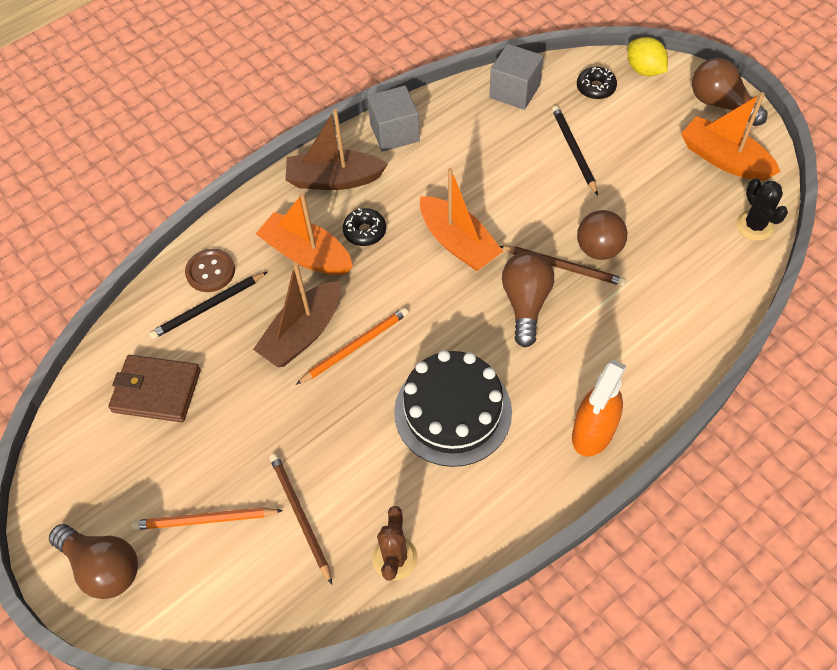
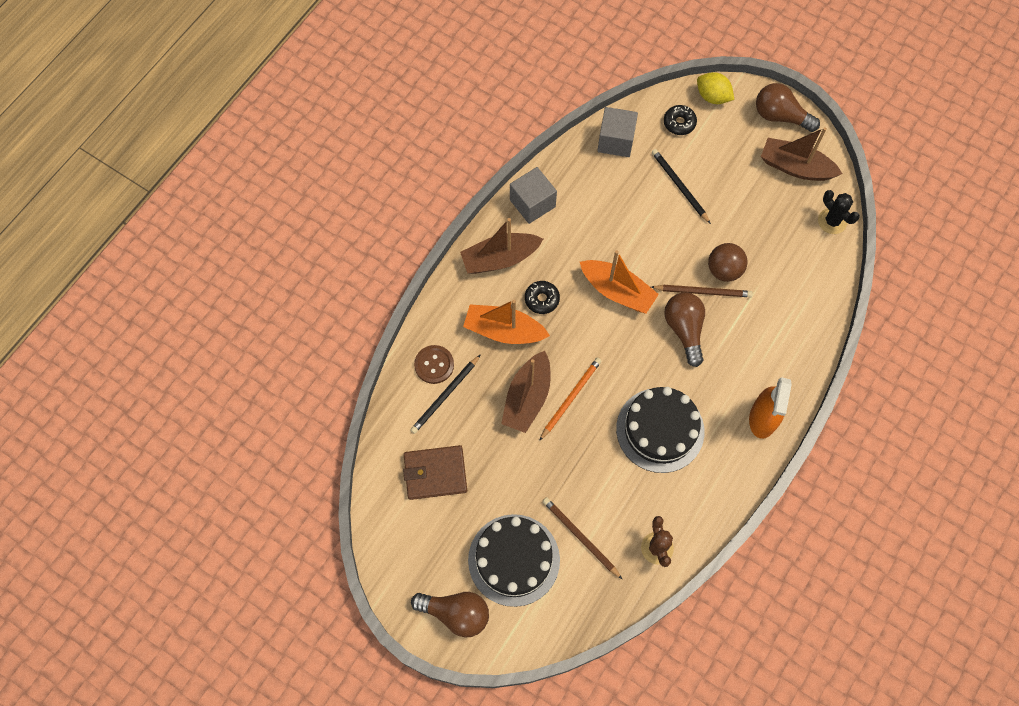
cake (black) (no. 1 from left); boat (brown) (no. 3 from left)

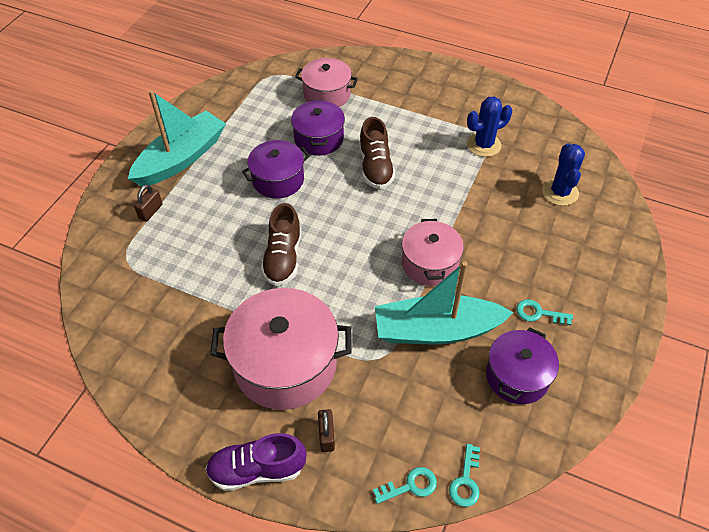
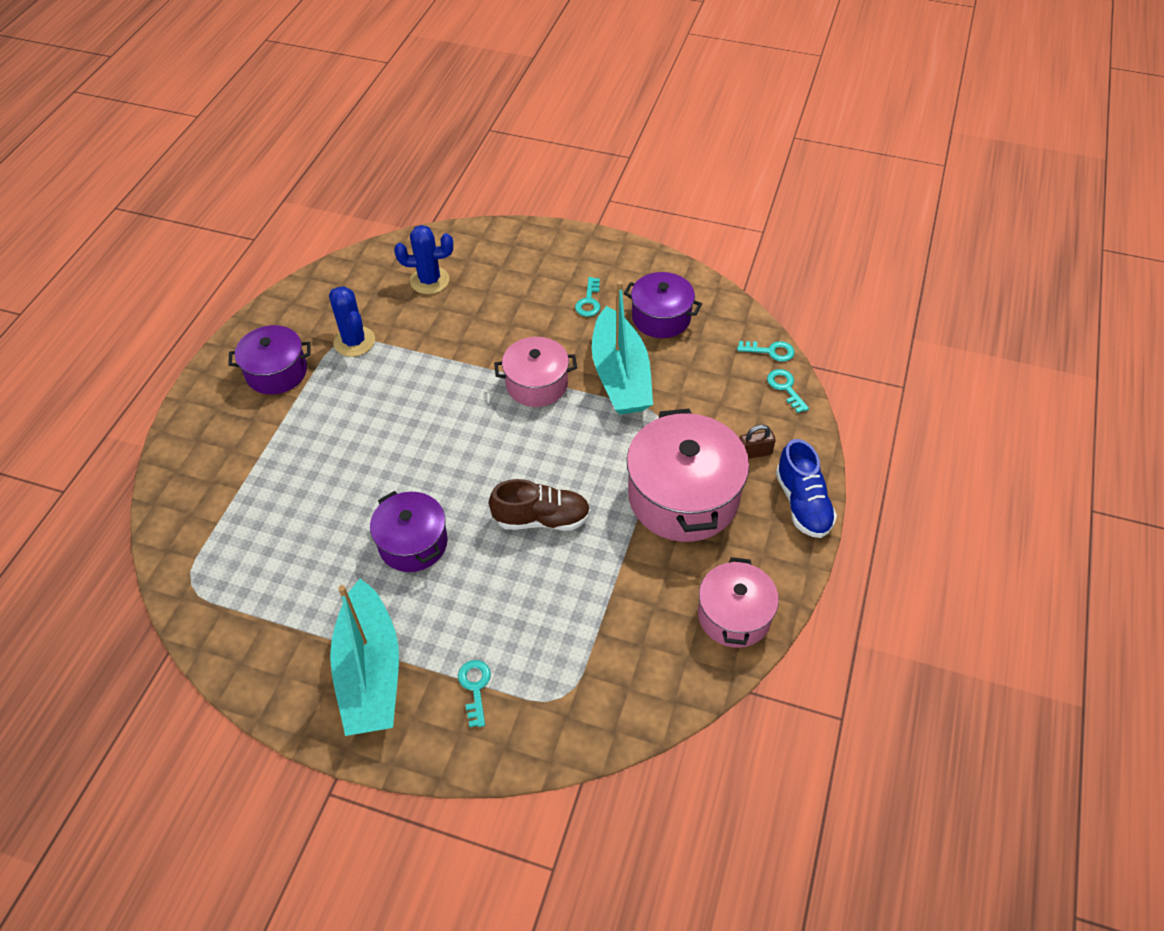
shoe (brown) (no. 2 from left in the first image); pot (purple) (no. 1 from left); pot (pink) (no. 3 from left); key (turquoise) (no. 1 from left); shoe (blue); boat (turquoise) (no. 1 from left)

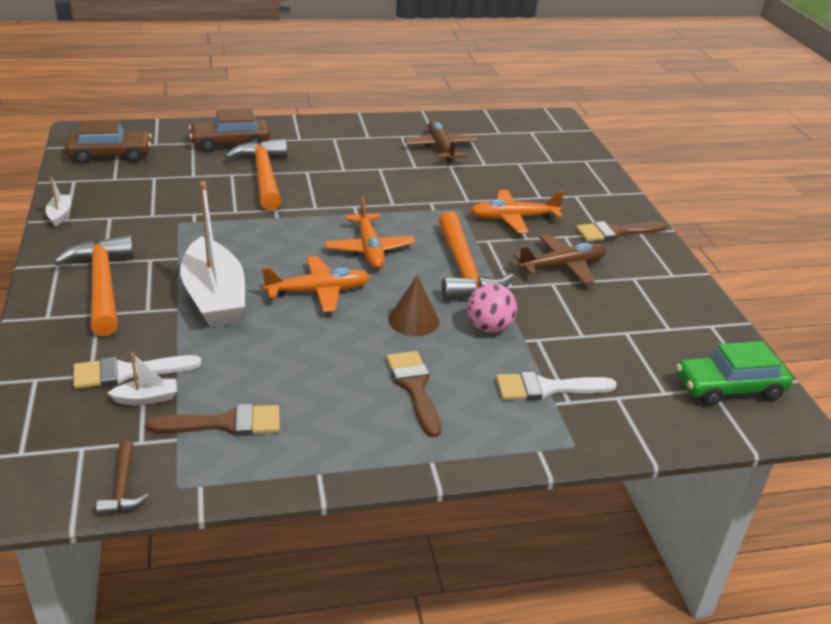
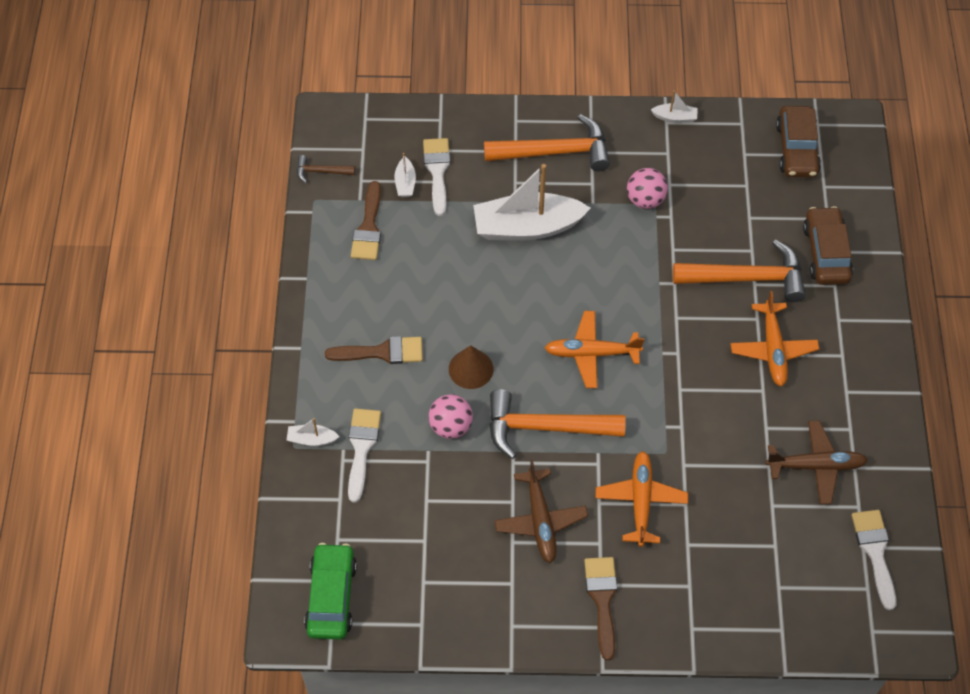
boat (white) (no. 1 from left); ball (pink) (no. 2 from left); brush (white) (no. 3 from left); plane (orange) (no. 3 from left)

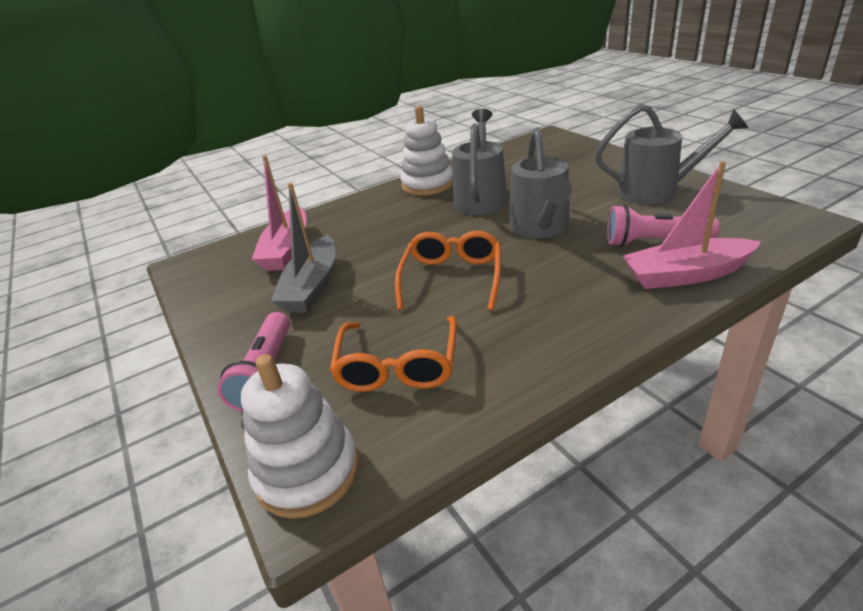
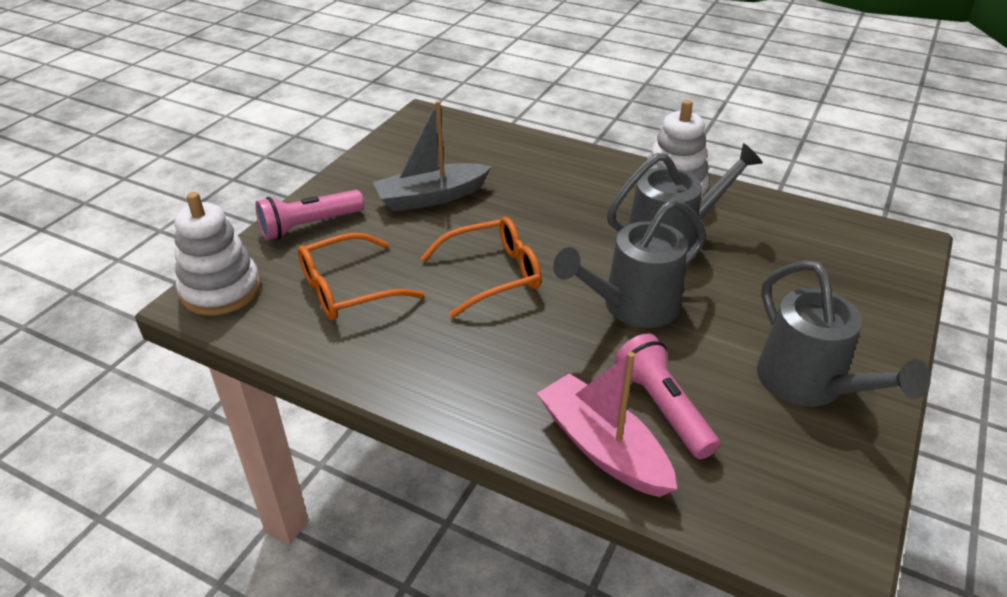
boat (pink) (no. 1 from left in the first image)

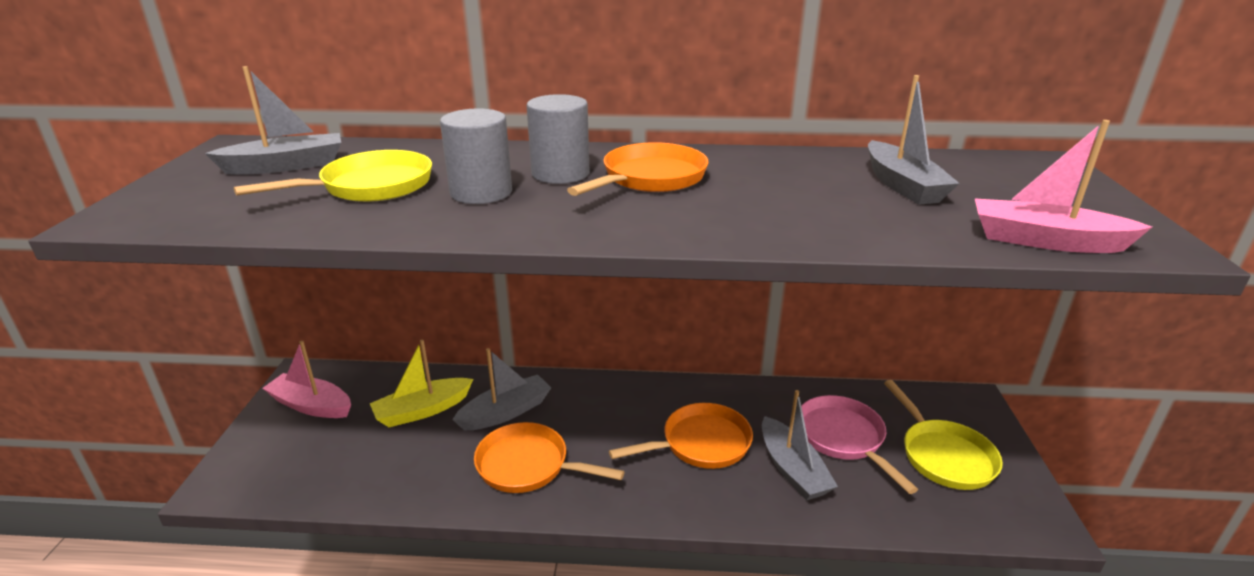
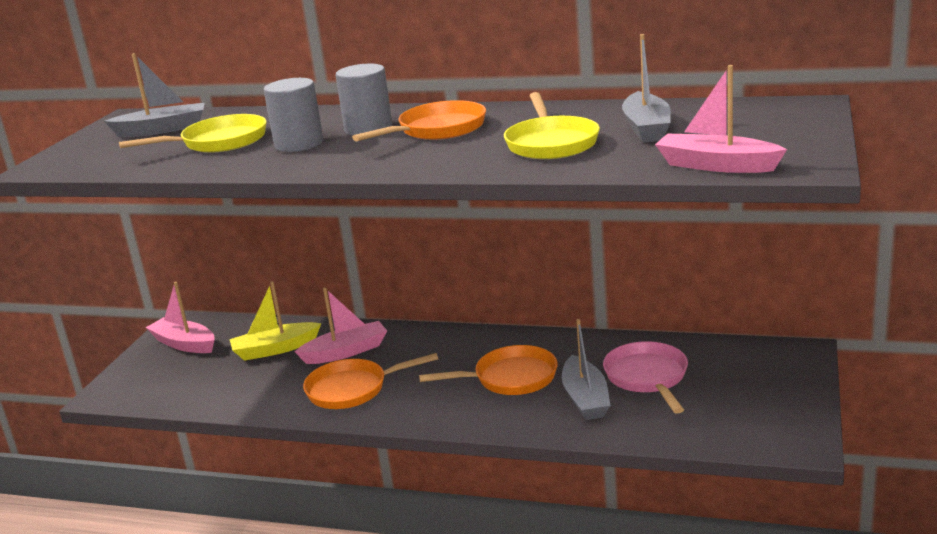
pan (yellow) (no. 2 from left); boat (pink) (no. 2 from left); pan (orange) (no. 1 from left)

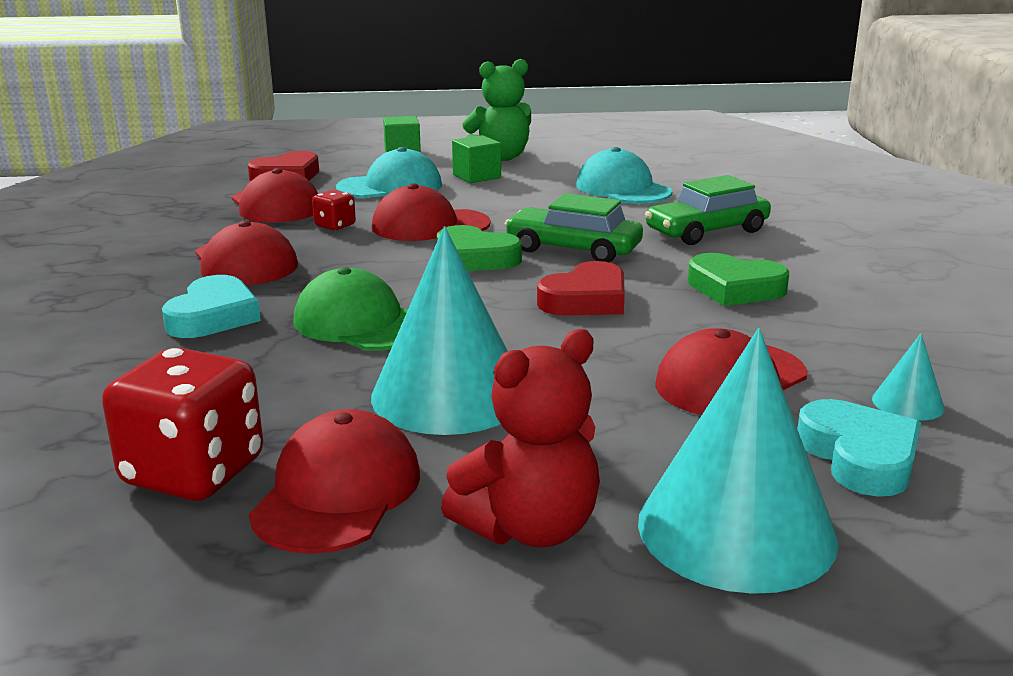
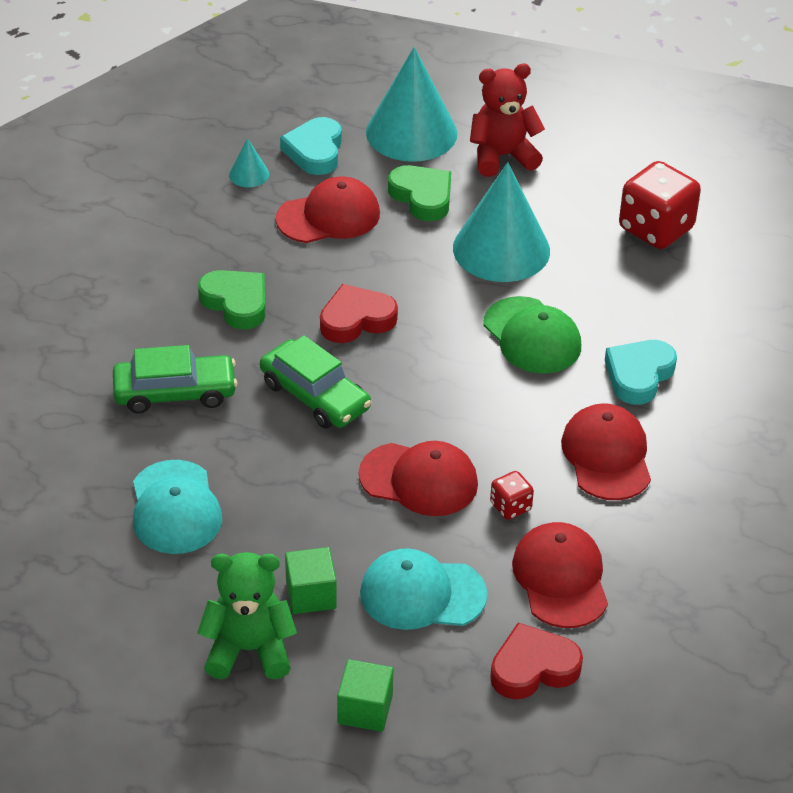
cap (red) (no. 3 from left in the first image); heart (green) (no. 2 from left)

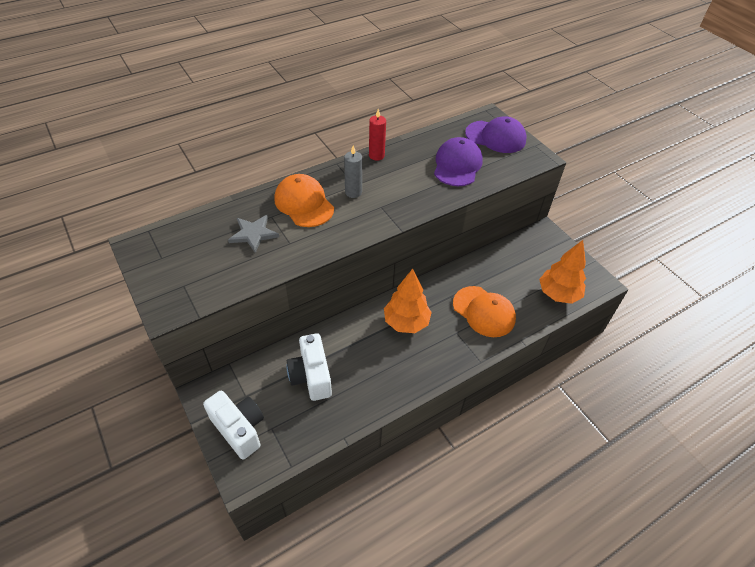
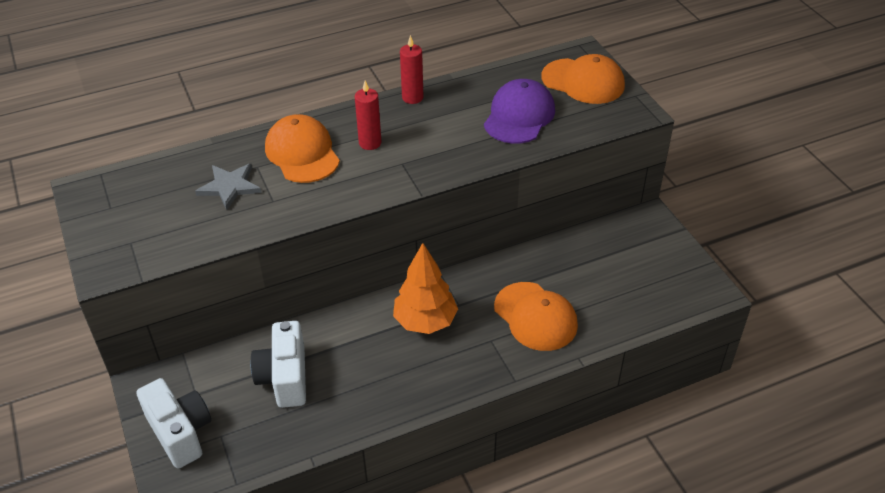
tree (orange) (no. 2 from left in the first image); candle (red) (no. 1 from left); cap (orange) (no. 3 from left)

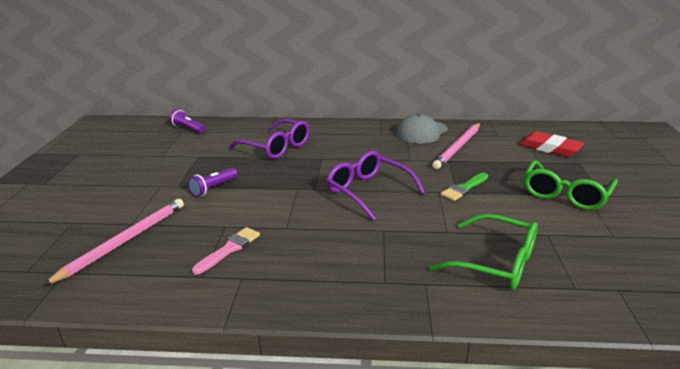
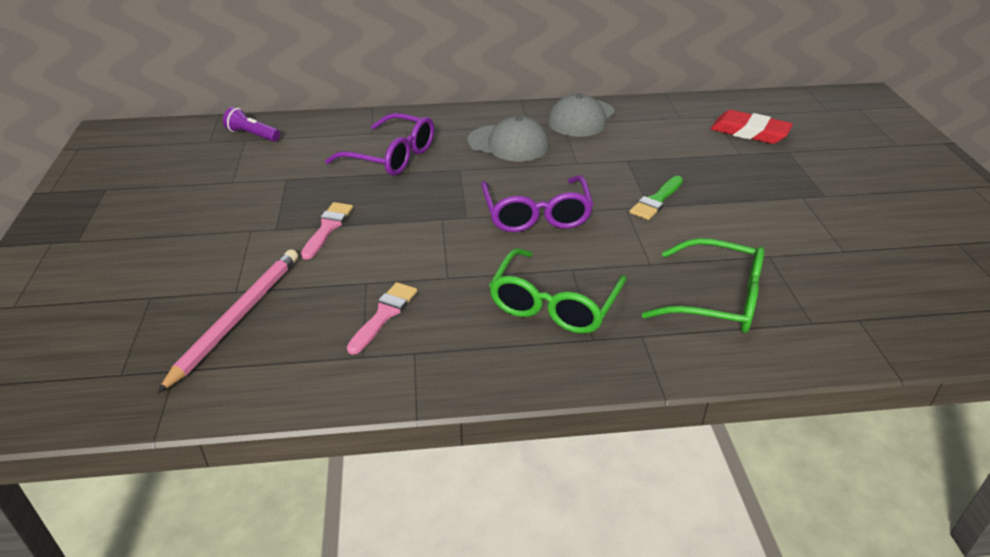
pencil (pink) (no. 2 from left in the first image); cap (grey) (no. 1 from left); glasses (green) (no. 1 from left); brush (pink) (no. 1 from left); glasses (purple) (no. 2 from left)

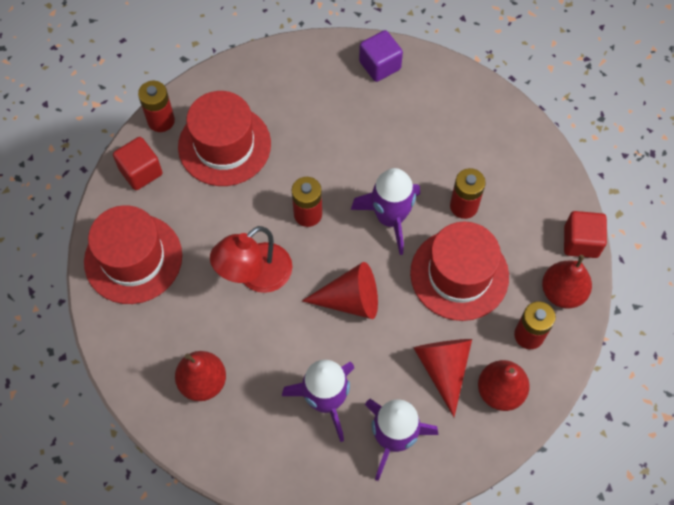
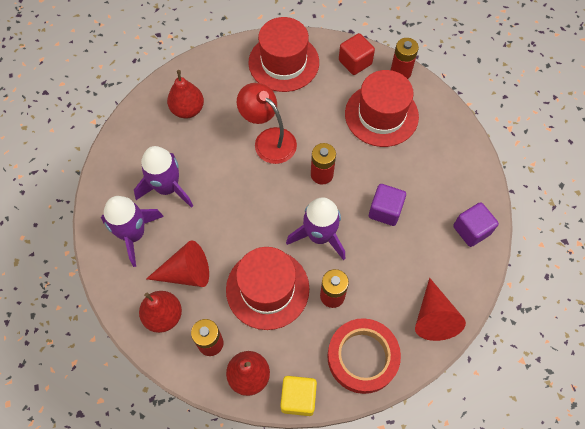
tape (red); cube (purple) (no. 1 from left); cone (red) (no. 2 from left); cube (yellow)

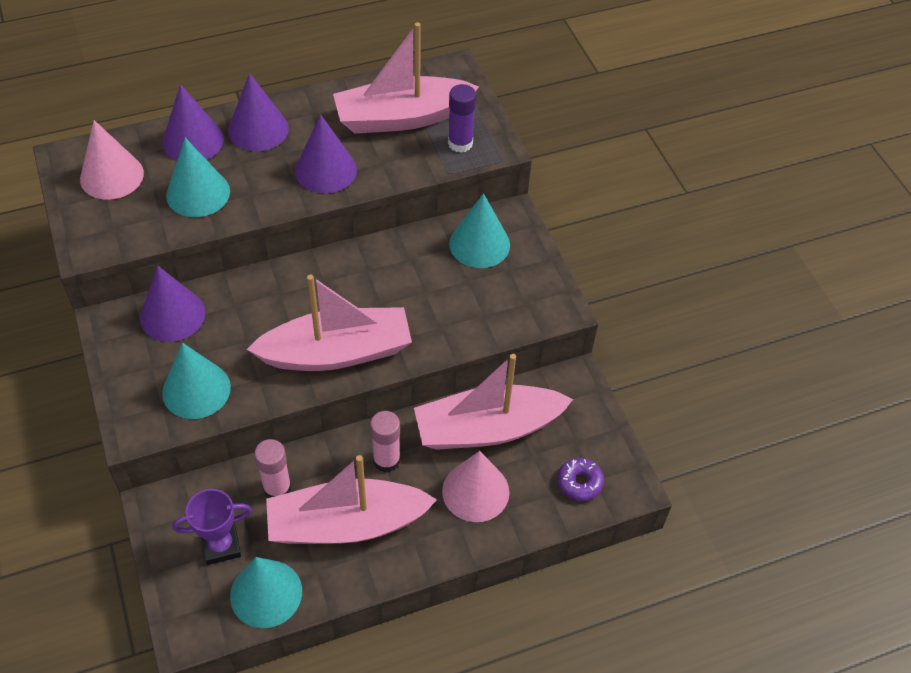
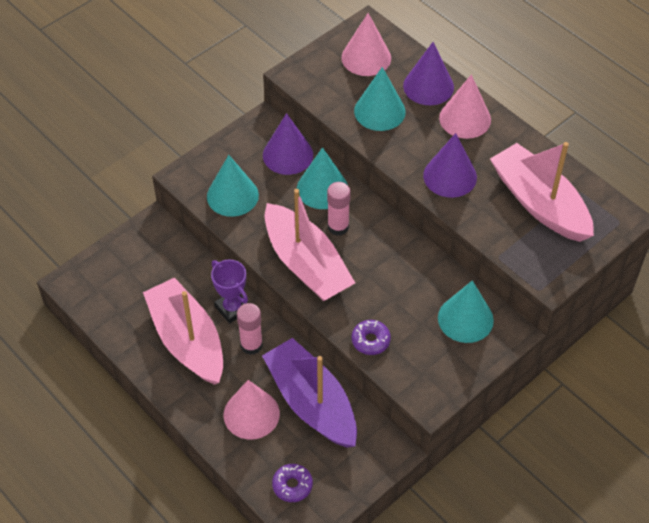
glue stick (purple); donut (purple) (no. 2 from left); trophy (purple); cone (turquoise) (no. 2 from left); glue stick (pink) (no. 2 from left); cone (pink) (no. 3 from left); boat (purple)

